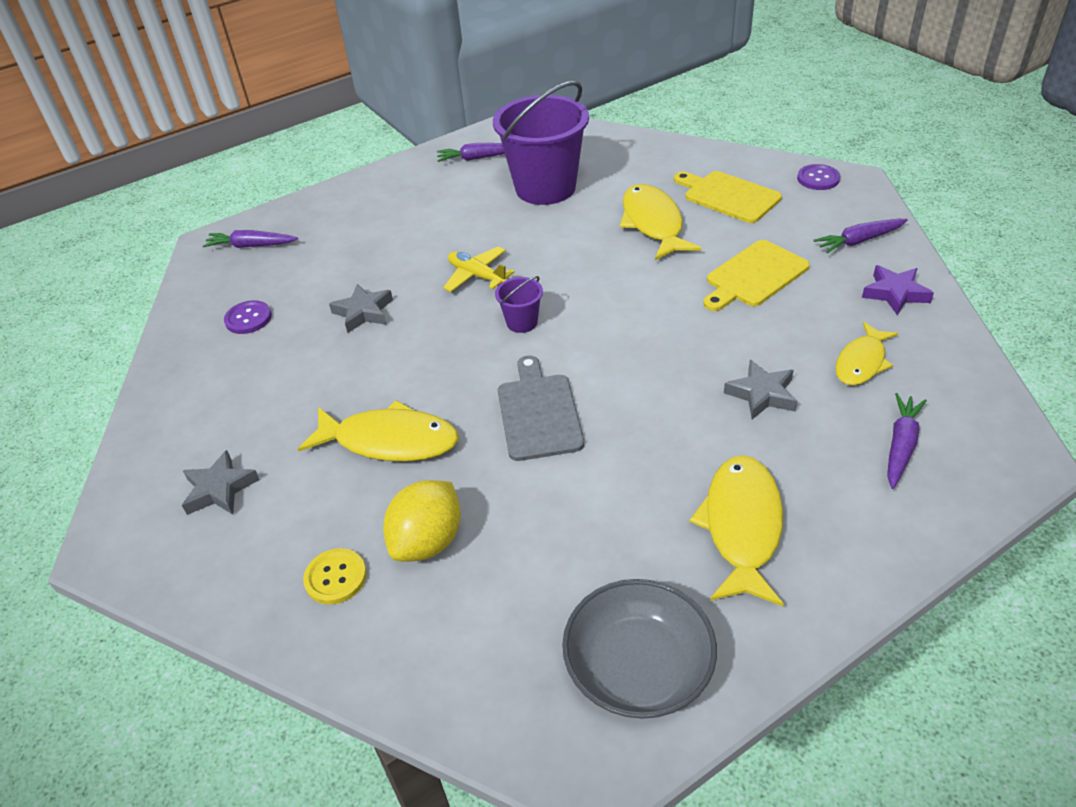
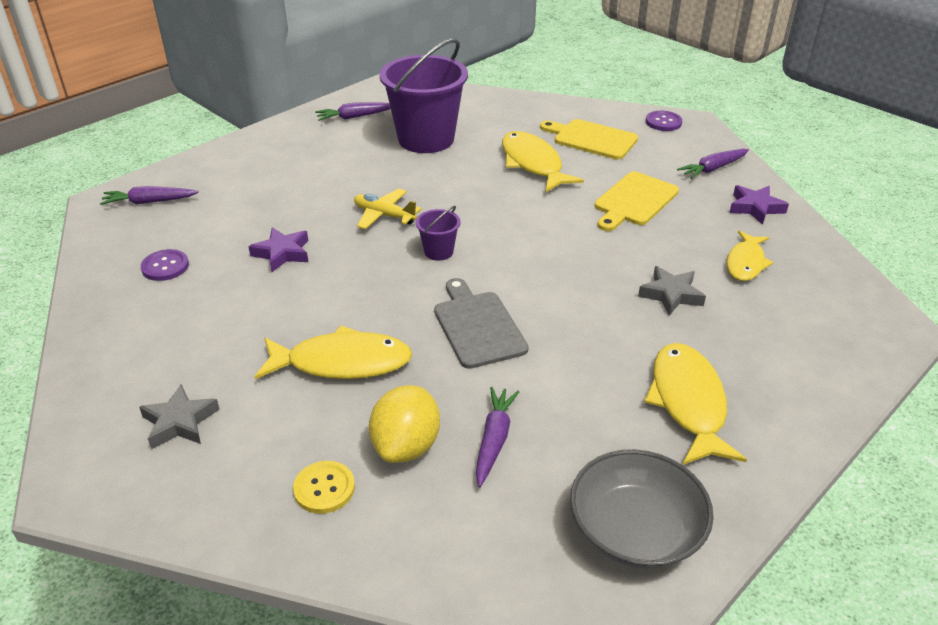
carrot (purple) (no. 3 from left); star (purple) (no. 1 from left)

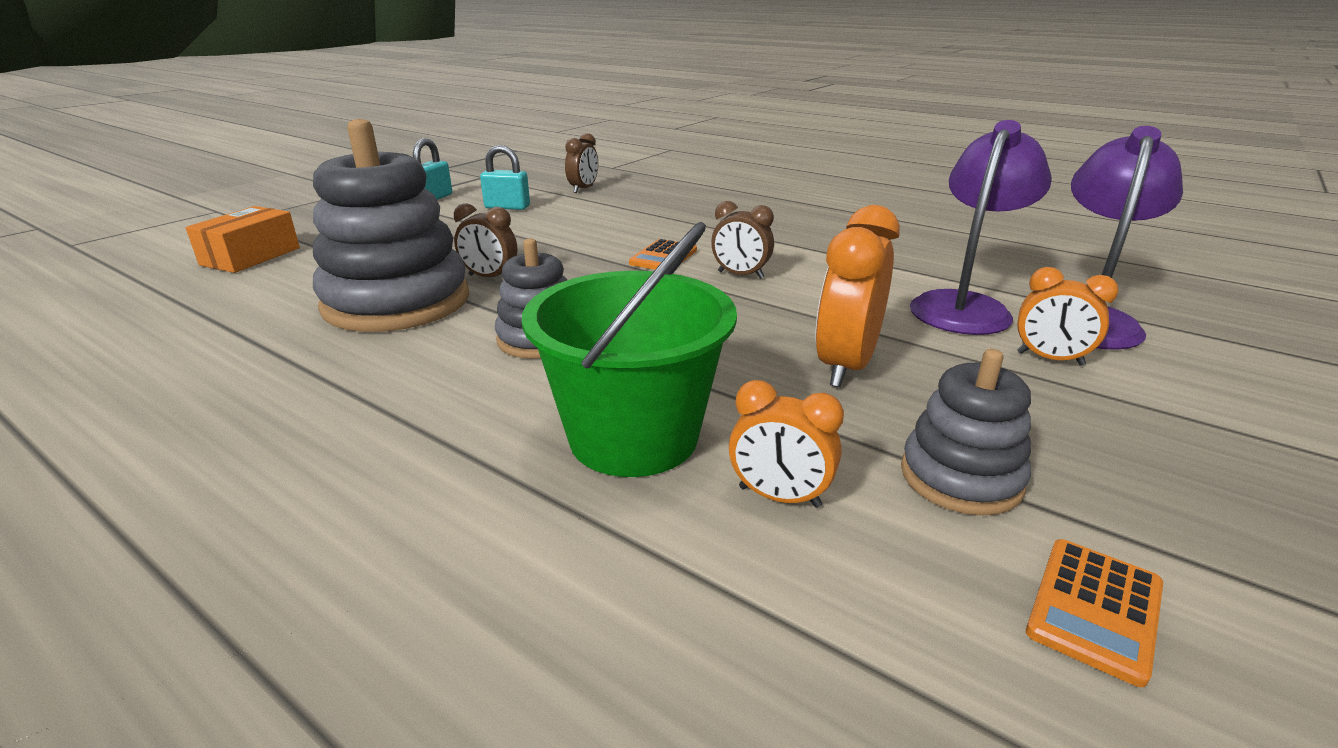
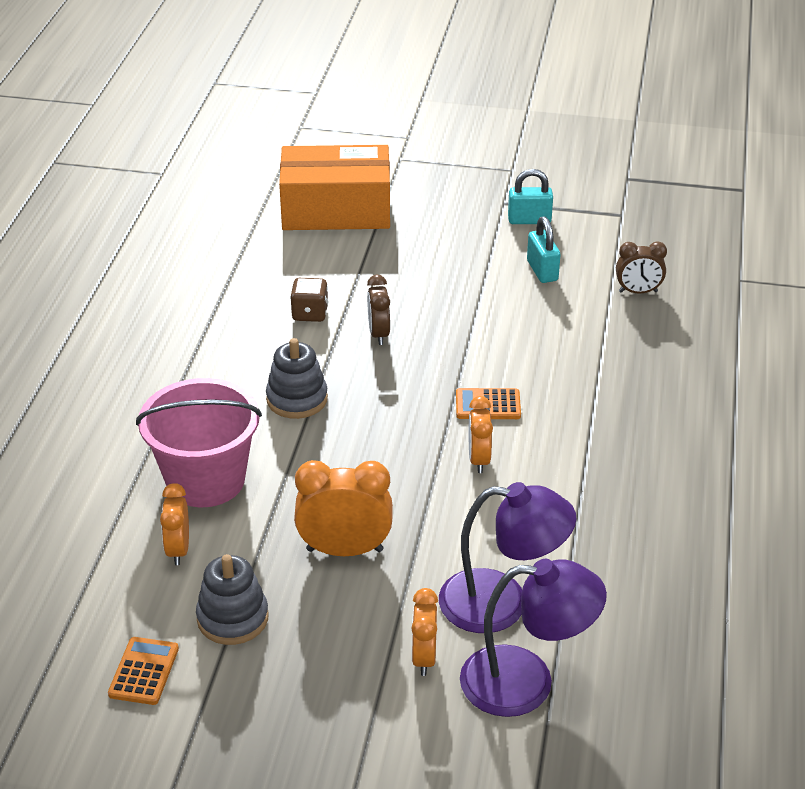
dice (brown); bucket (pink); clock (orange) (no. 4 from left); calculator (orange) (no. 1 from left); box (orange)

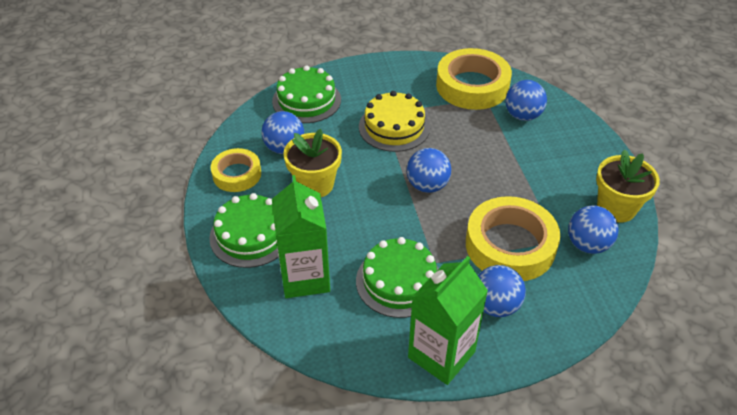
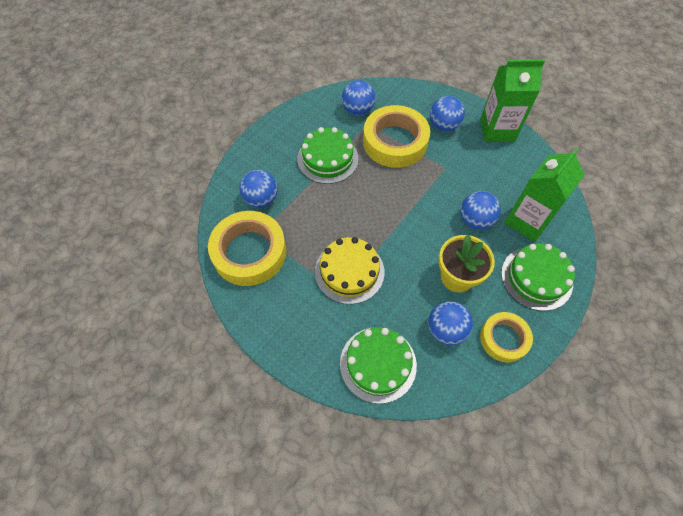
flower pot (yellow) (no. 2 from left in the first image); cake (green) (no. 1 from left); ball (blue) (no. 5 from left)

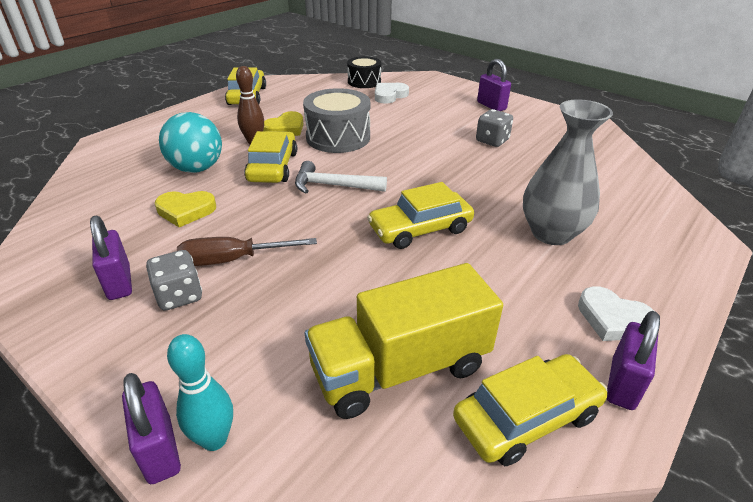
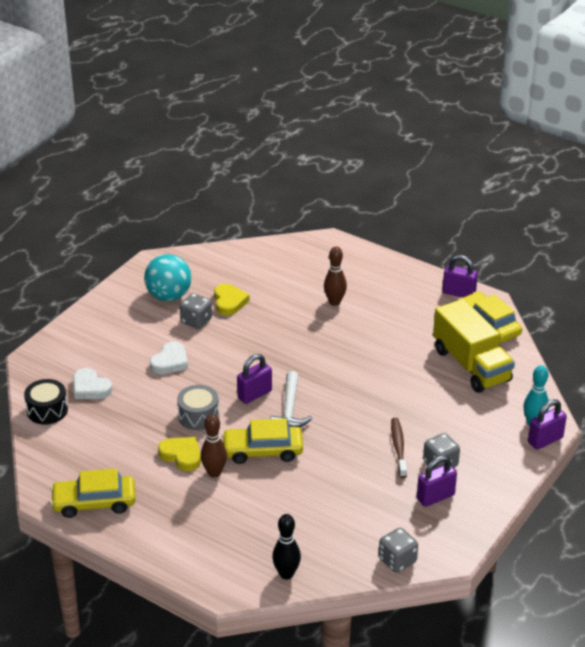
car (yellow) (no. 3 from left in the first image); bowling pin (black); dice (grey) (no. 2 from left); heart (yellow) (no. 2 from left); ball (turquoise); padlock (purple) (no. 1 from left); heart (white) (no. 2 from left); toothbrush (brown); bowling pin (brown) (no. 2 from left); drum (grey)

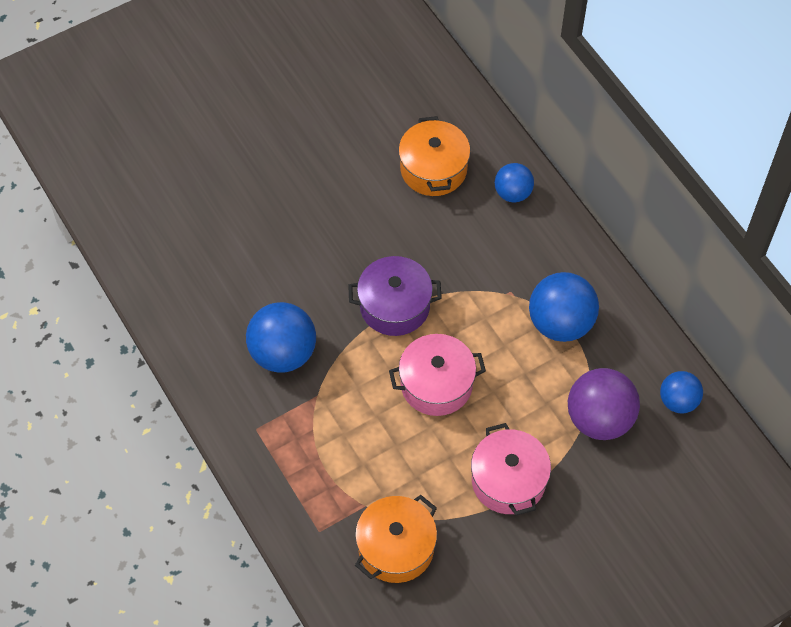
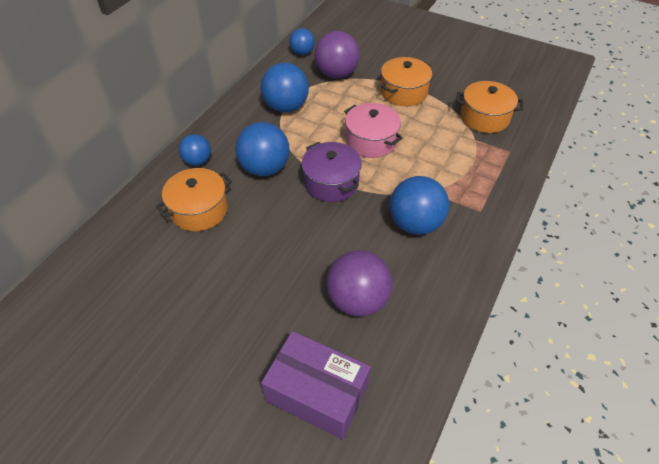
ball (blue) (no. 2 from left); box (purple); ball (purple) (no. 2 from left); pot (orange) (no. 2 from left)

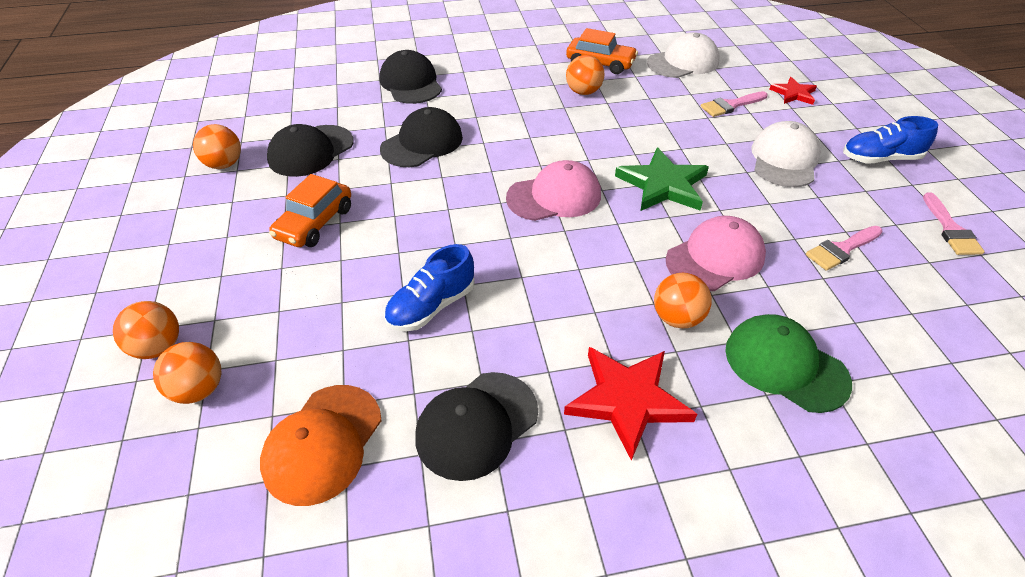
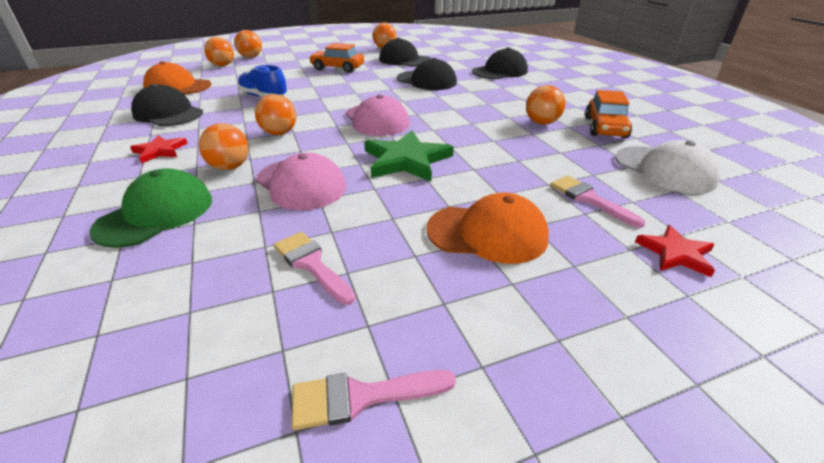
shoe (blue) (no. 2 from left in the first image); ball (orange) (no. 4 from left); cap (orange) (no. 2 from left); star (red) (no. 1 from left)

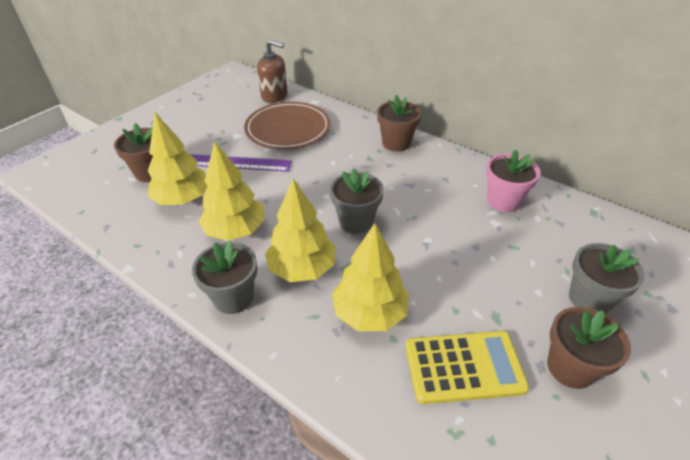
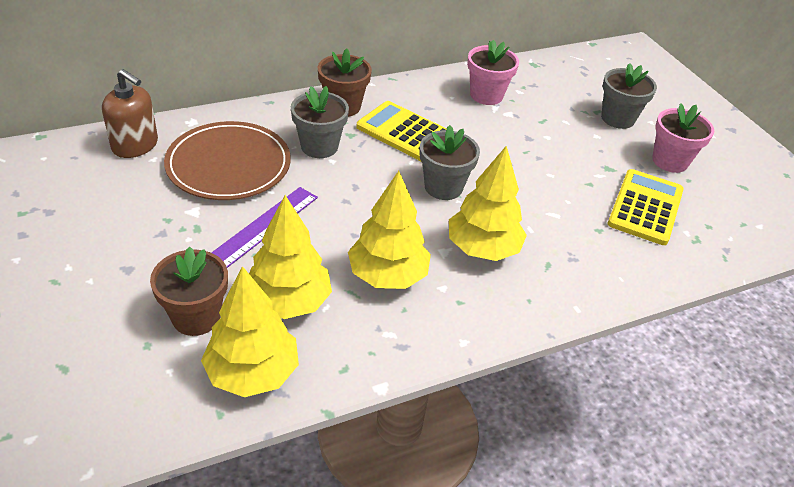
calculator (yellow) (no. 1 from left); flower pot (grey) (no. 1 from left); tree (yellow) (no. 1 from left); flower pot (pink) (no. 2 from left); soap dispenser (brown)

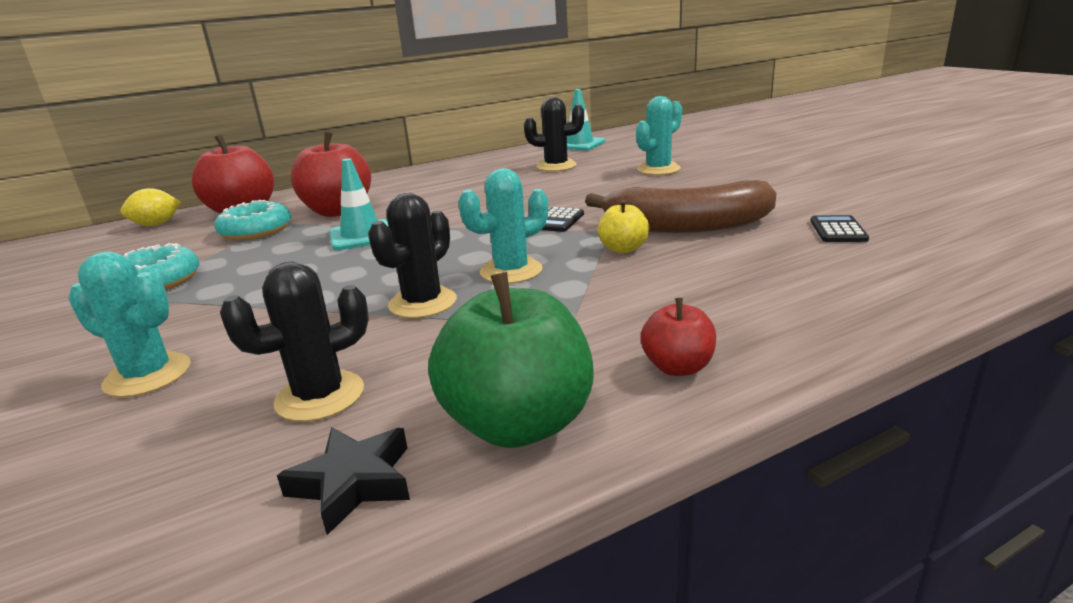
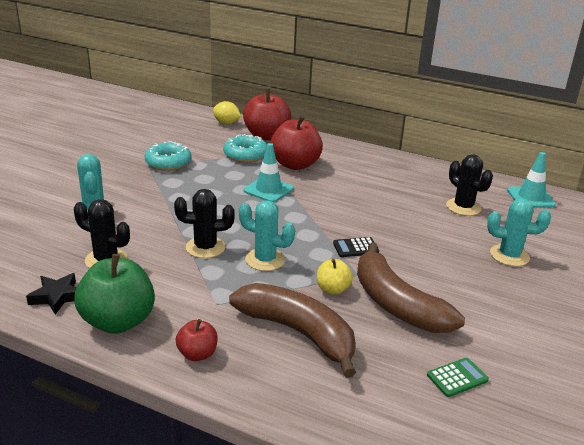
banana (brown) (no. 1 from left); calculator (green)

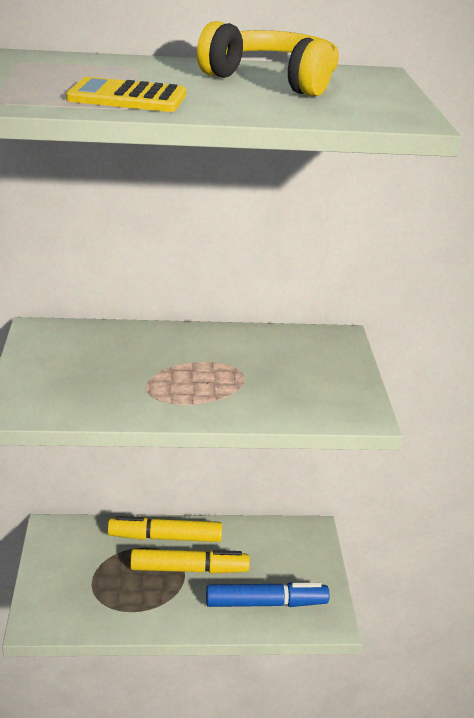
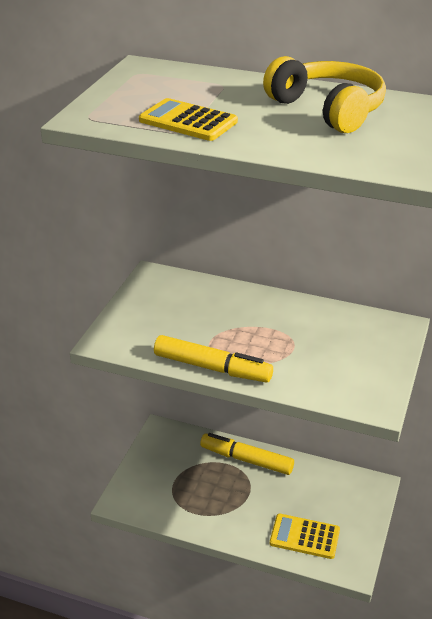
marker (yellow) (no. 1 from left); calculator (yellow) (no. 2 from left)

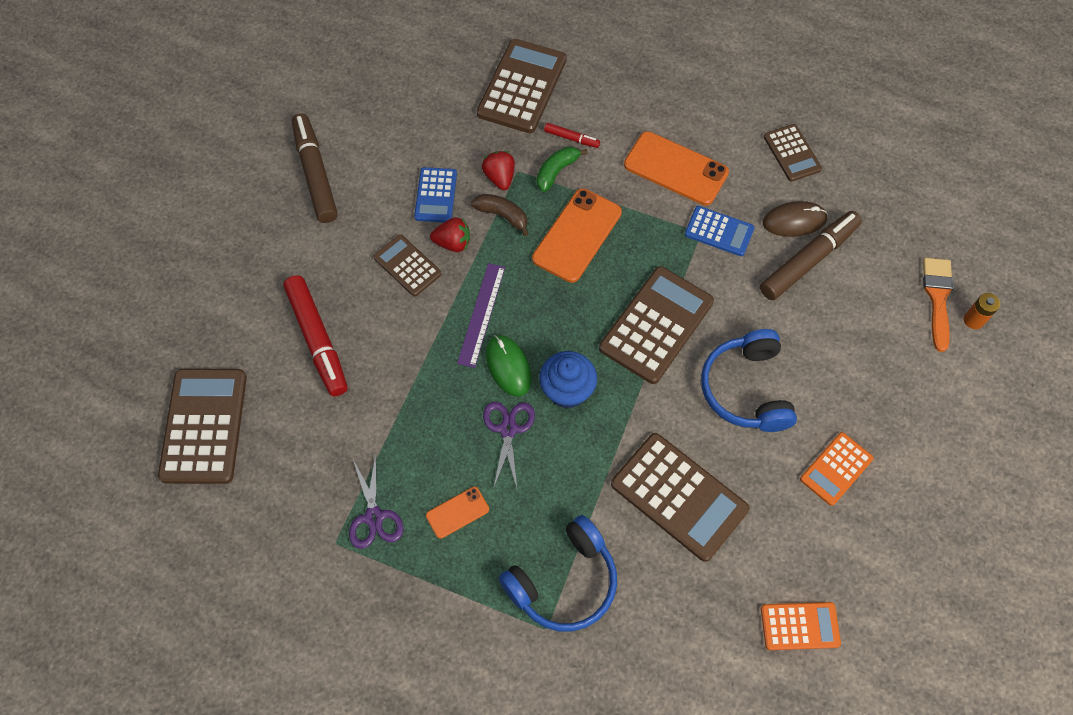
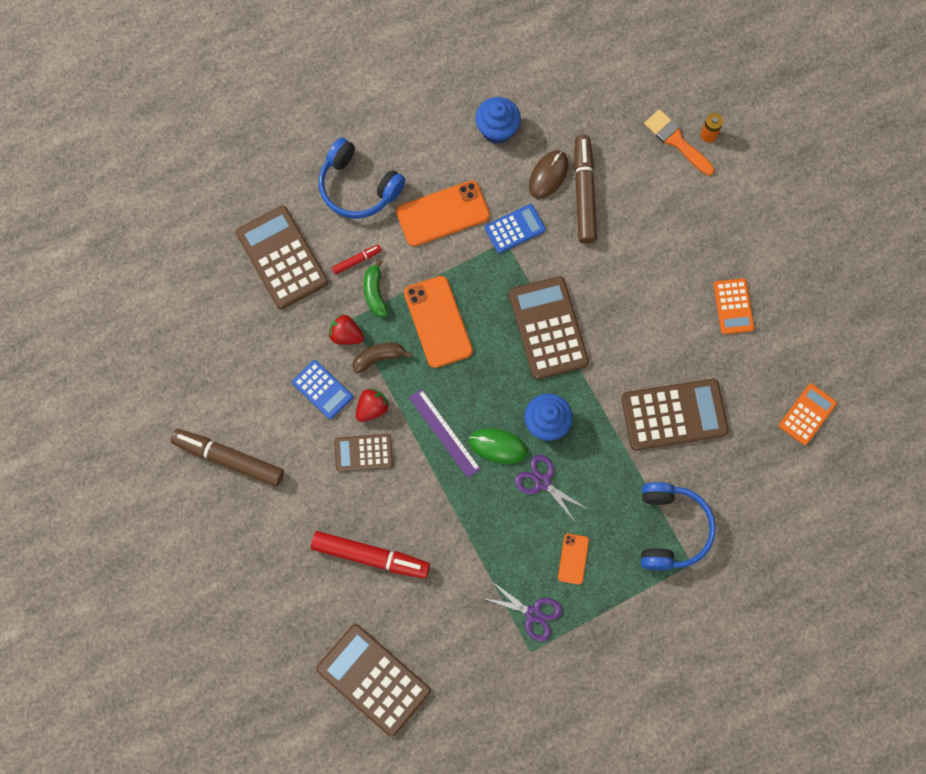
headphones (blue) (no. 1 from left); cupcake (blue) (no. 1 from left)

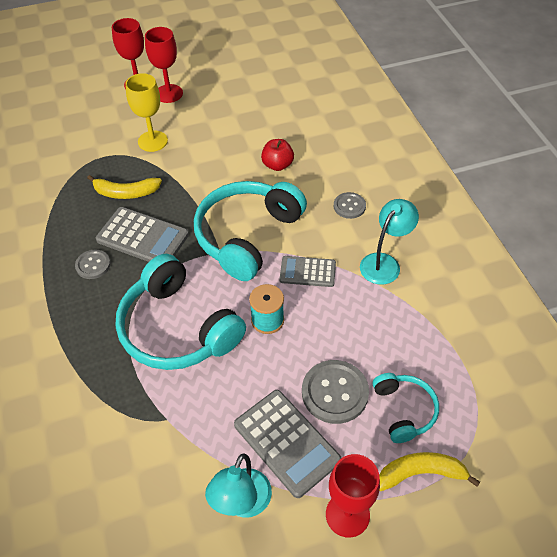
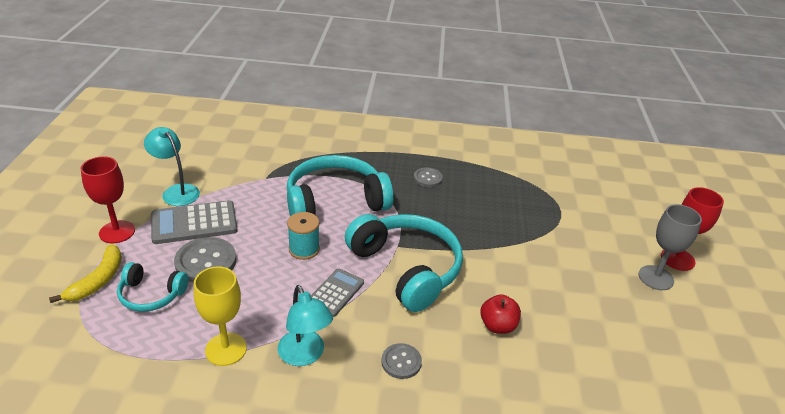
banana (yellow) (no. 1 from left in the first image); calculator (grey) (no. 1 from left in the first image); goblet (yellow); goblet (grey)

